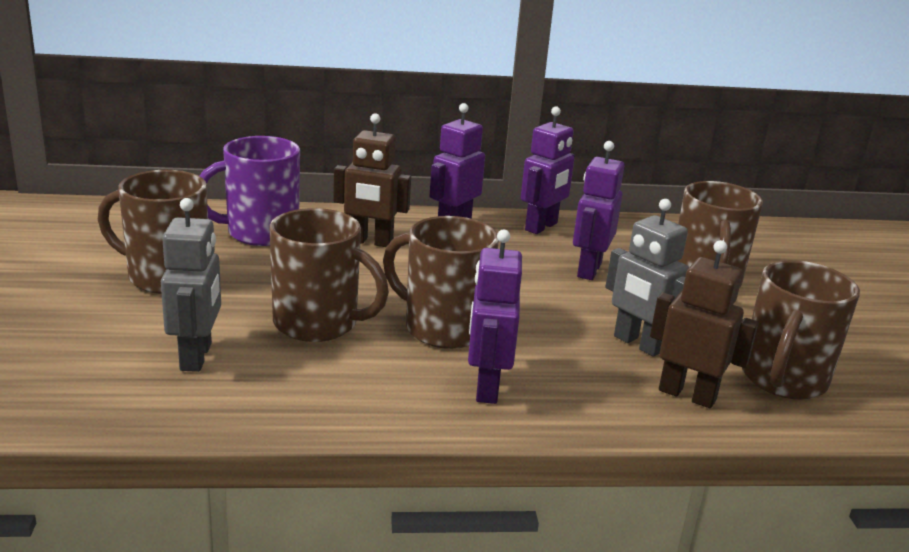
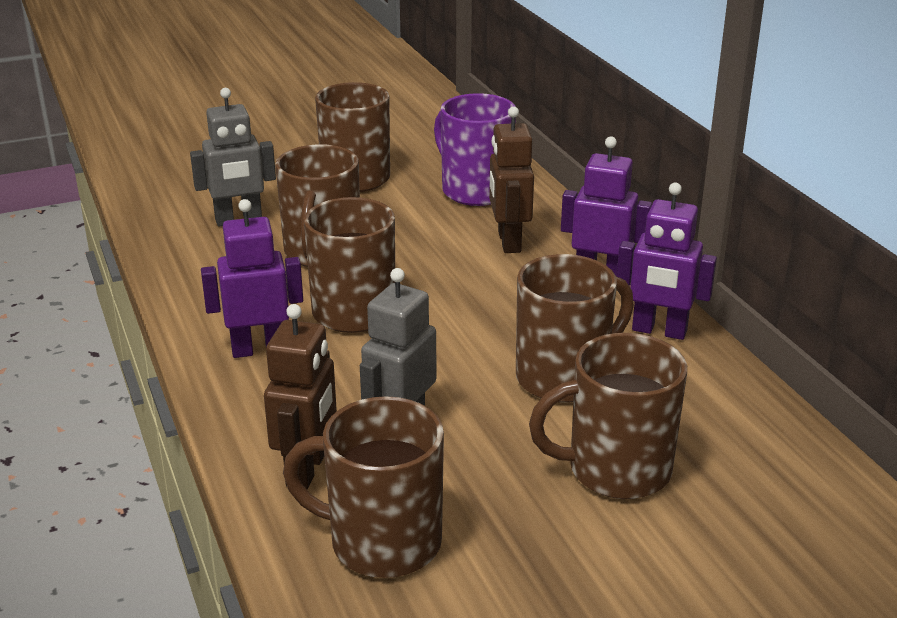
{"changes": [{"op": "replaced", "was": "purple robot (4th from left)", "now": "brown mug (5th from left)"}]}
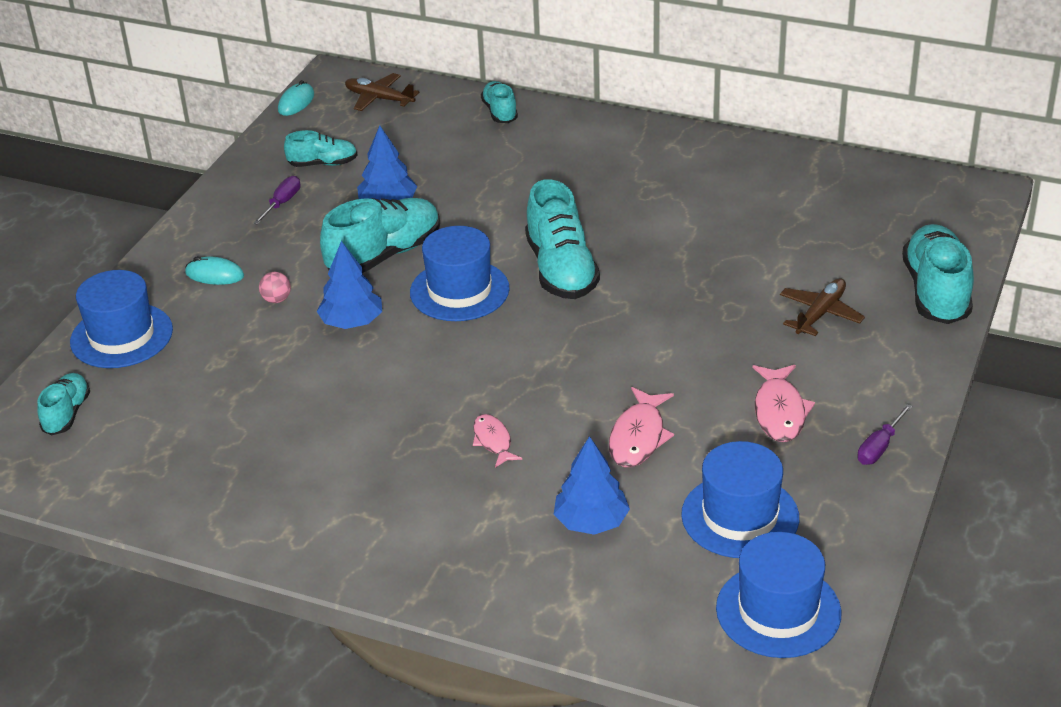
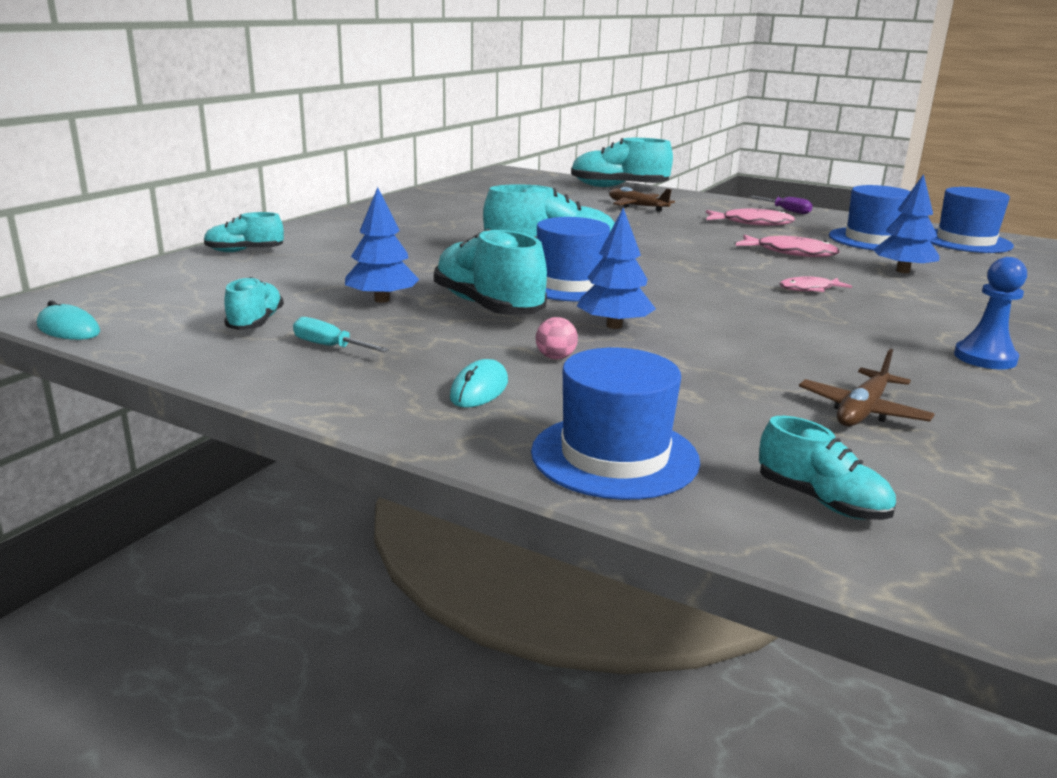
{"changes": [{"op": "turned", "was": "turquoise shoe (1st from left in the first image)", "clockwise": -150}, {"op": "recoloured", "was": "purple screwdriver (1st from left)", "now": "turquoise screwdriver"}, {"op": "moved", "was": "brown plane (1st from left in the first image)", "now": "brown plane (2nd from left)"}, {"op": "added", "now": "blue pawn"}]}
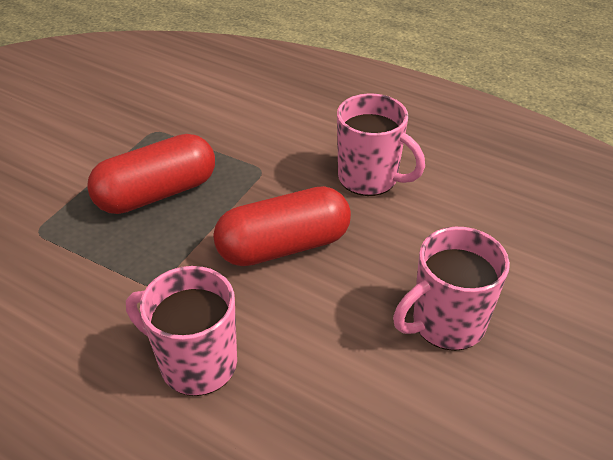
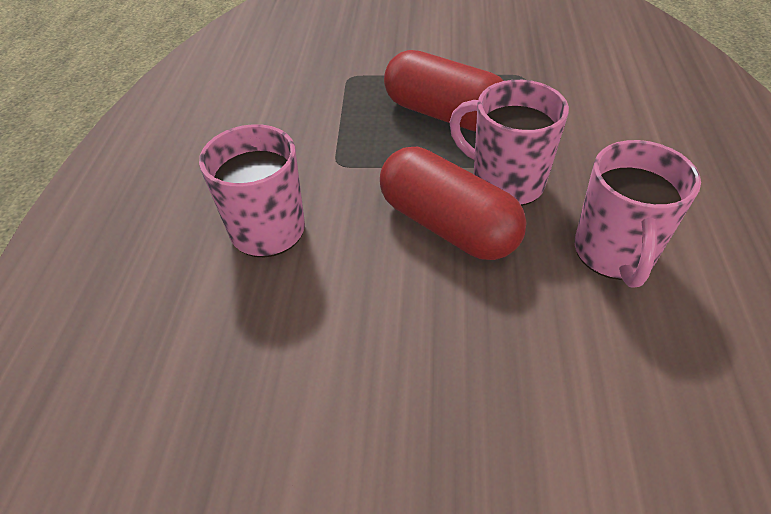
{"changes": [{"op": "moved", "was": "pink mug (3rd from left in the first image)", "now": "pink mug (2nd from left)"}]}
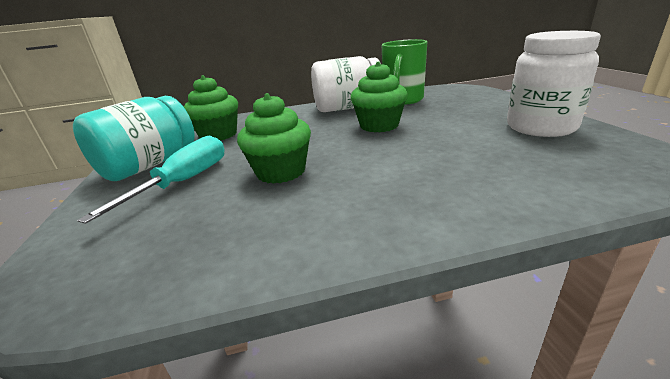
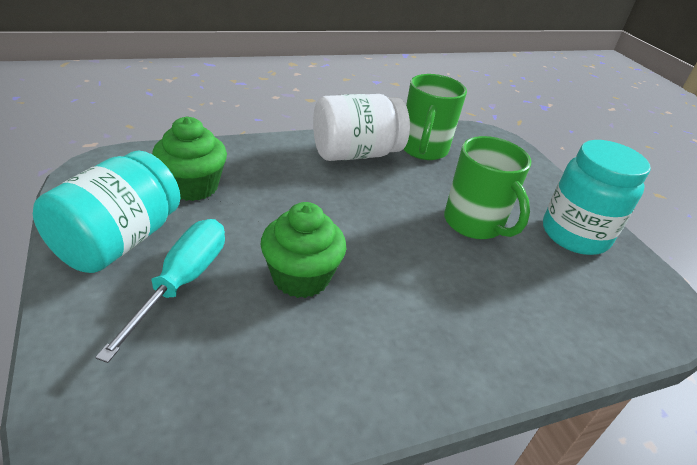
{"changes": [{"op": "removed", "was": "green cupcake (3rd from left)"}, {"op": "recoloured", "was": "white jar (2nd from left)", "now": "turquoise jar (2nd from left)"}, {"op": "added", "now": "green mug (2nd from left)"}]}
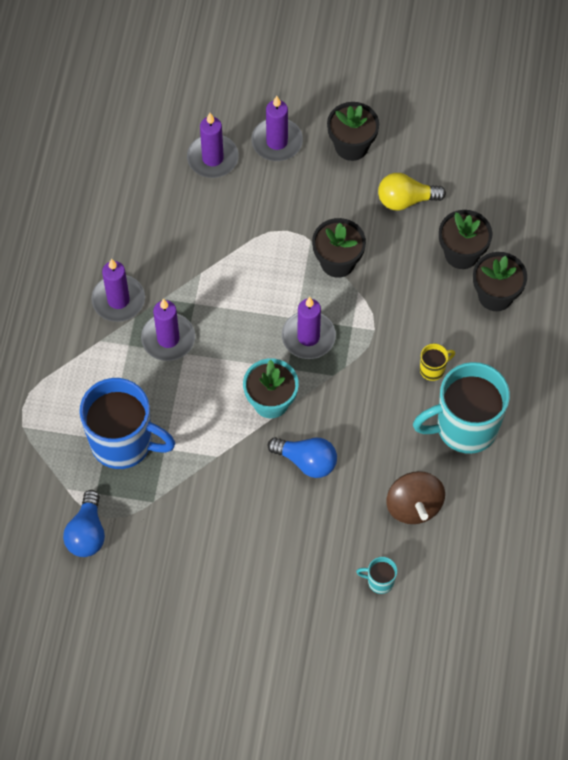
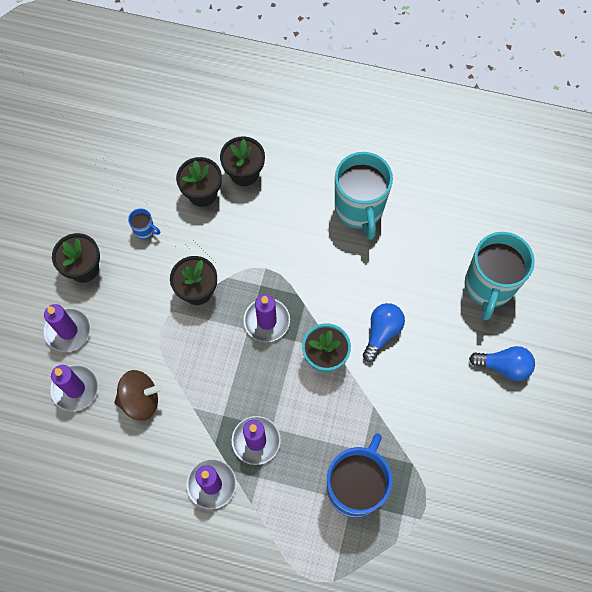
{"changes": [{"op": "moved", "was": "blue light bulb (1st from left in the first image)", "now": "blue light bulb (2nd from left)"}, {"op": "resized", "was": "turquoise mug (1st from left in the first image)", "ratio": 2.41}, {"op": "replaced", "was": "yellow light bulb", "now": "blue mug (1st from left)"}, {"op": "moved", "was": "brown spinning top"}, {"op": "removed", "was": "yellow mug"}]}
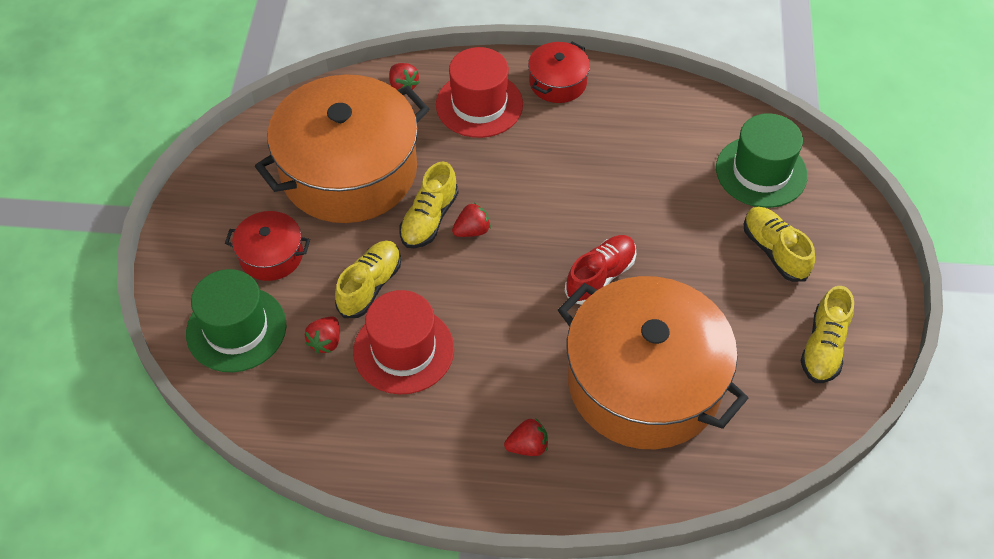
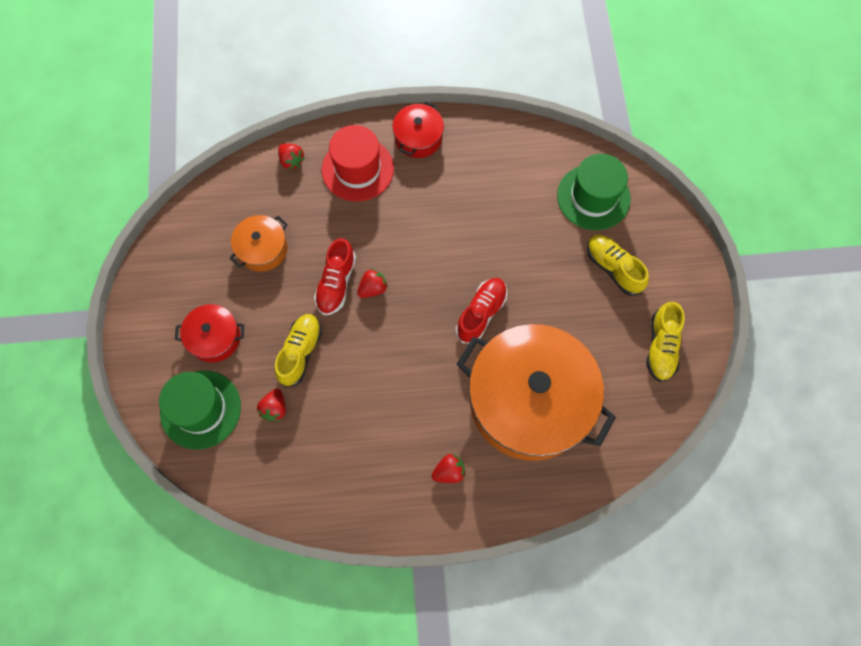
{"changes": [{"op": "resized", "was": "orange pot (1st from left)", "ratio": 0.45}, {"op": "removed", "was": "red hat (1st from left)"}, {"op": "recoloured", "was": "yellow shoe (2nd from left)", "now": "red shoe (1st from left)"}]}
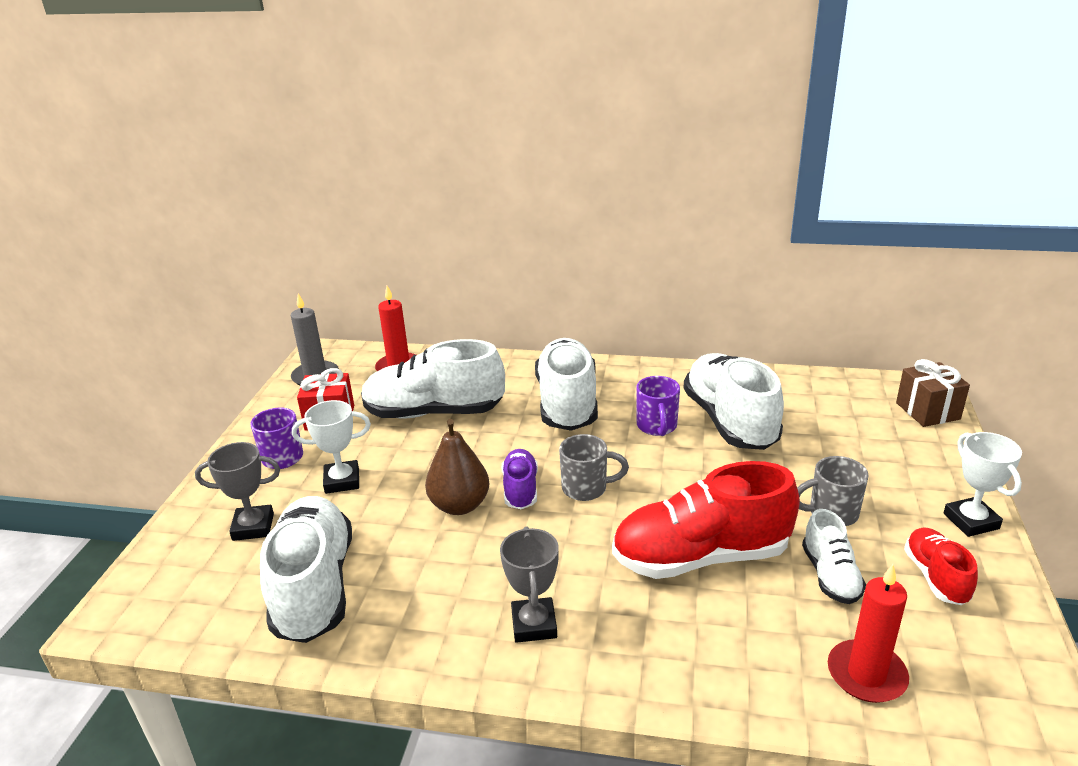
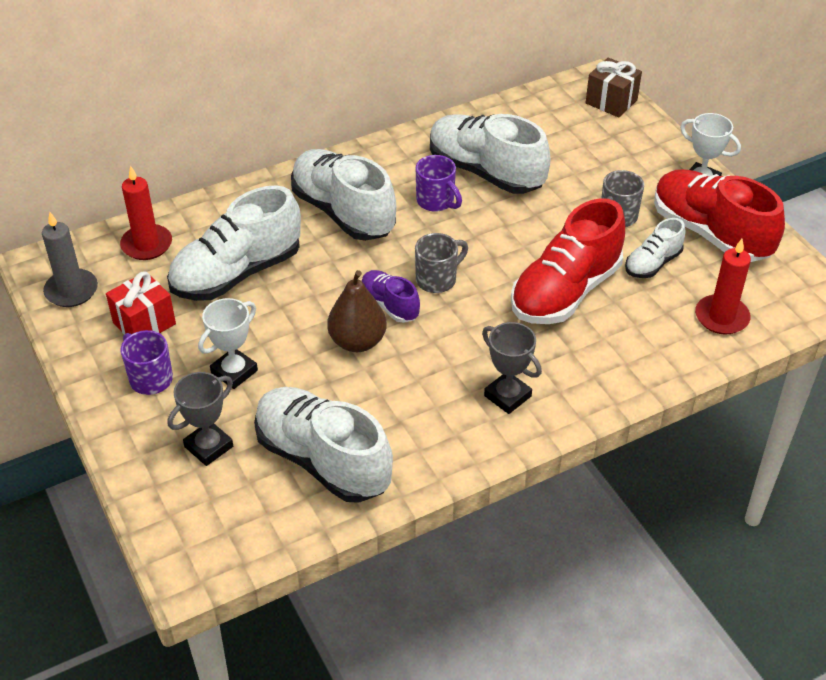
{"changes": [{"op": "turned", "was": "white shoe (5th from left)", "clockwise": 90}, {"op": "resized", "was": "red shoe (2nd from left)", "ratio": 1.94}]}
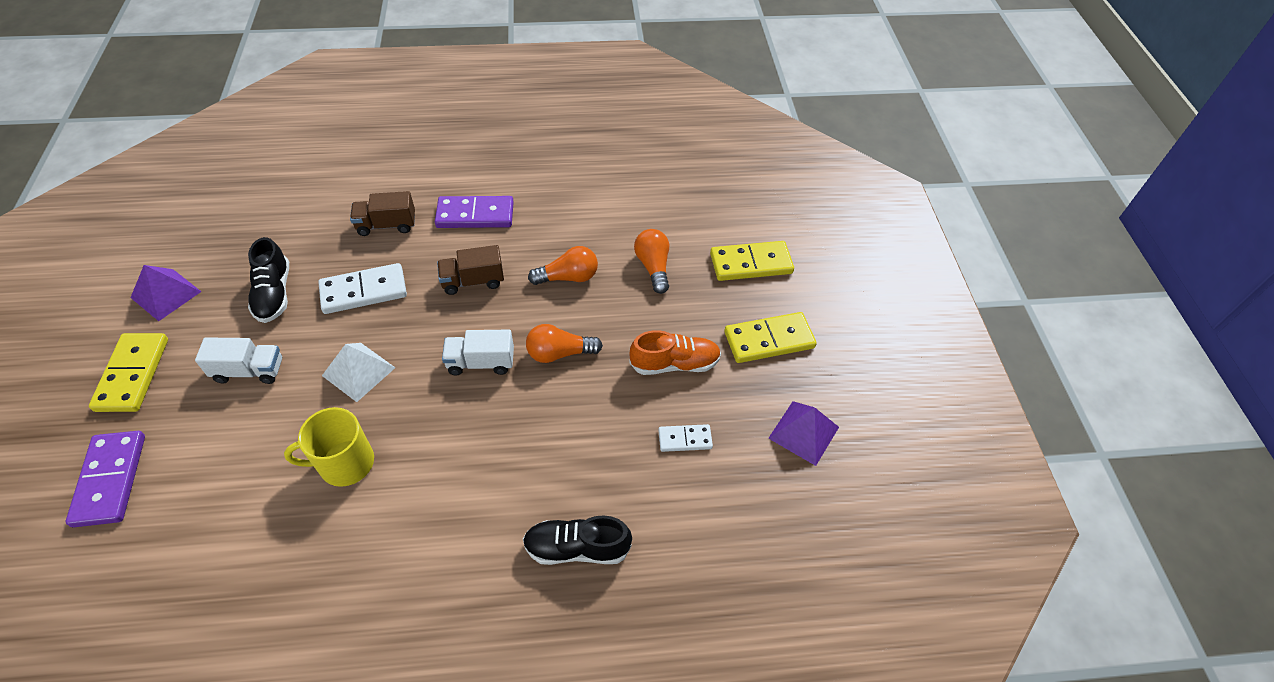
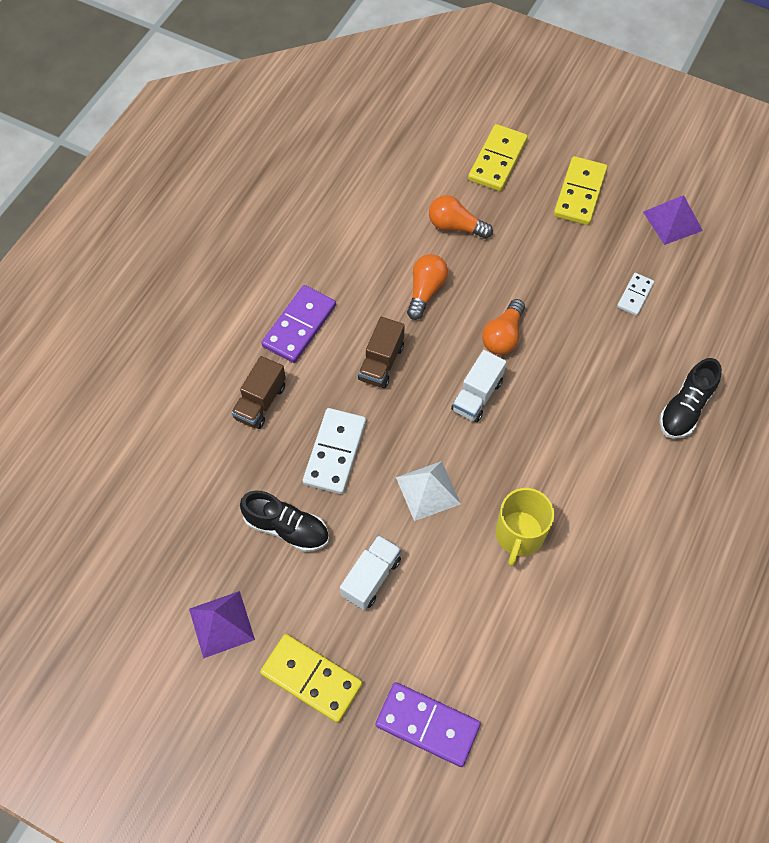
{"changes": [{"op": "removed", "was": "orange shoe"}]}
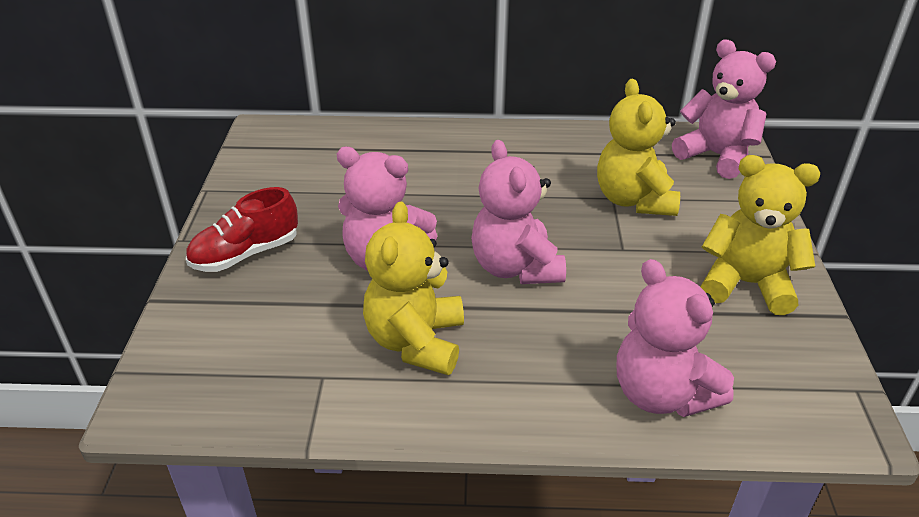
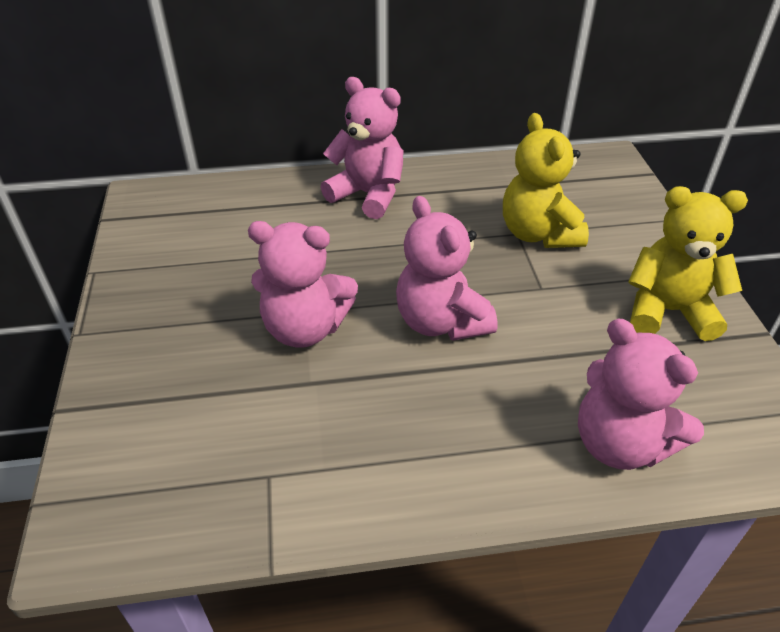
{"changes": [{"op": "removed", "was": "red shoe"}, {"op": "removed", "was": "yellow teddy bear (1st from left)"}, {"op": "moved", "was": "pink teddy bear (4th from left in the first image)", "now": "pink teddy bear (2nd from left)"}]}
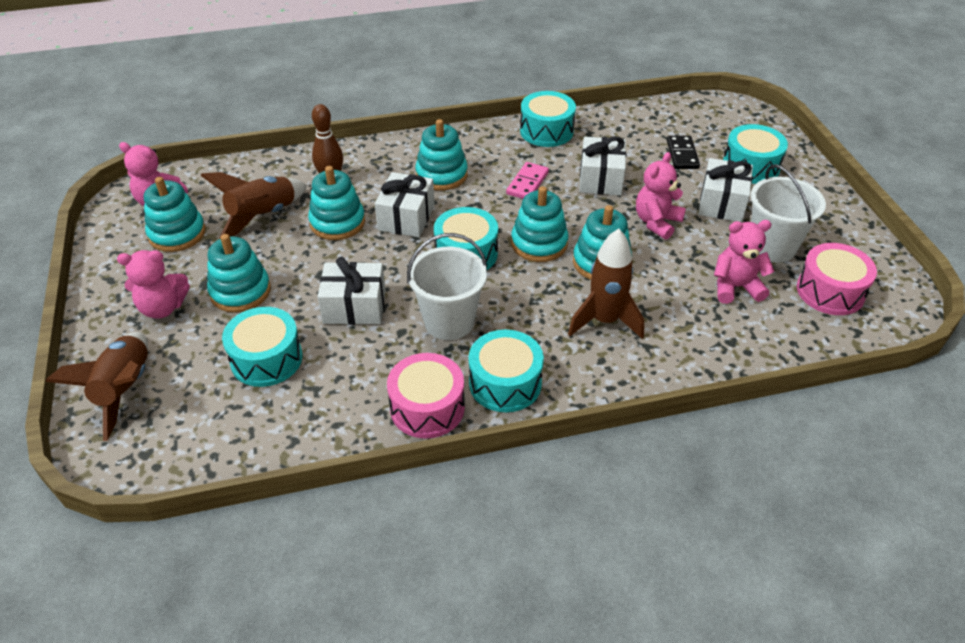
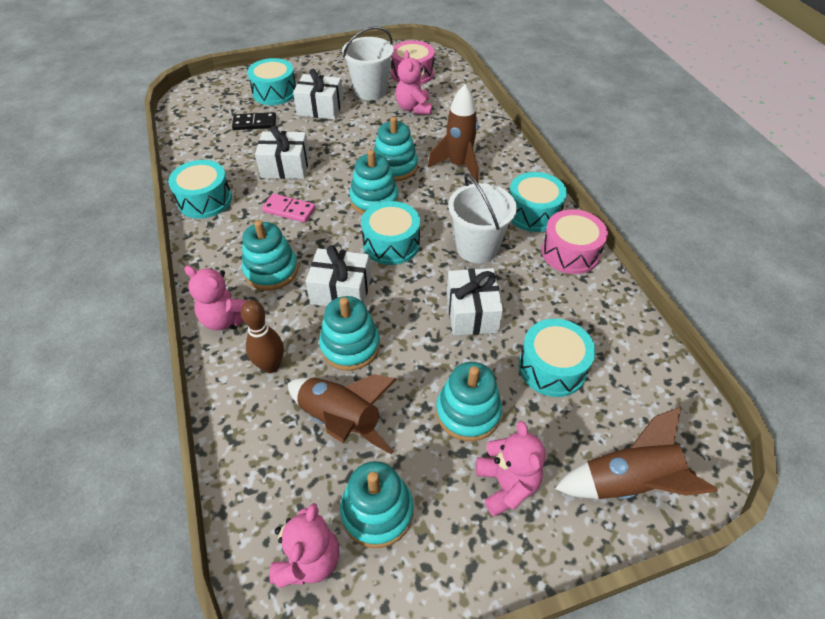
{"changes": [{"op": "moved", "was": "pink teddy bear (3rd from left in the first image)", "now": "pink teddy bear (1st from left)"}]}
